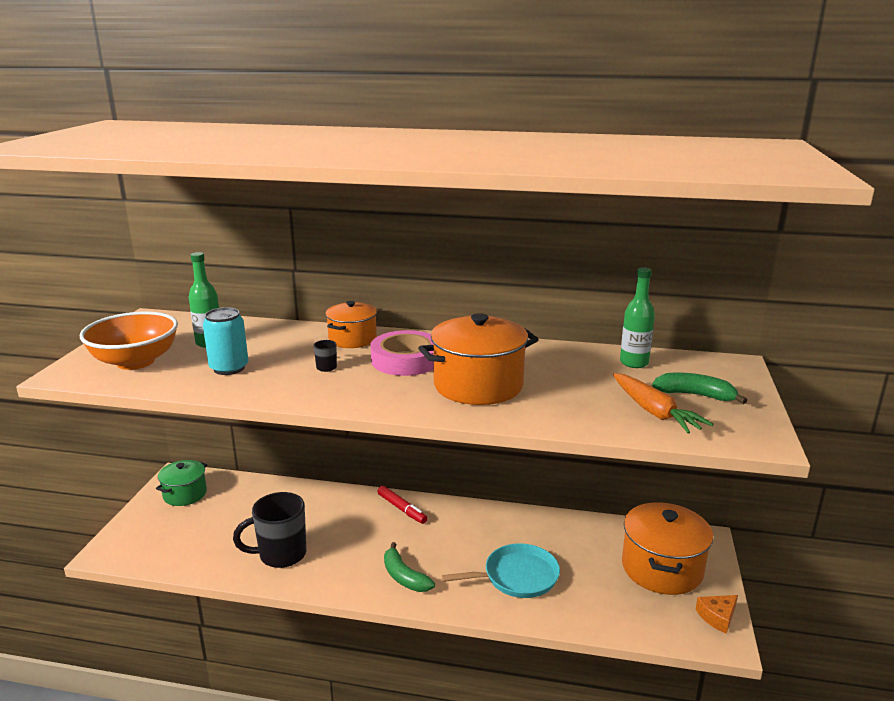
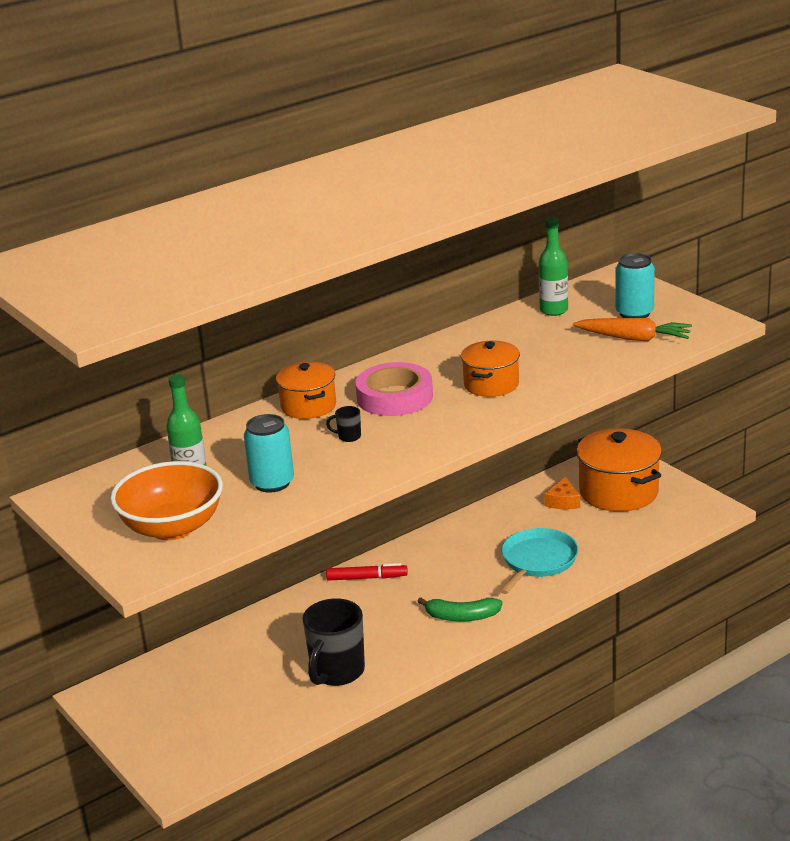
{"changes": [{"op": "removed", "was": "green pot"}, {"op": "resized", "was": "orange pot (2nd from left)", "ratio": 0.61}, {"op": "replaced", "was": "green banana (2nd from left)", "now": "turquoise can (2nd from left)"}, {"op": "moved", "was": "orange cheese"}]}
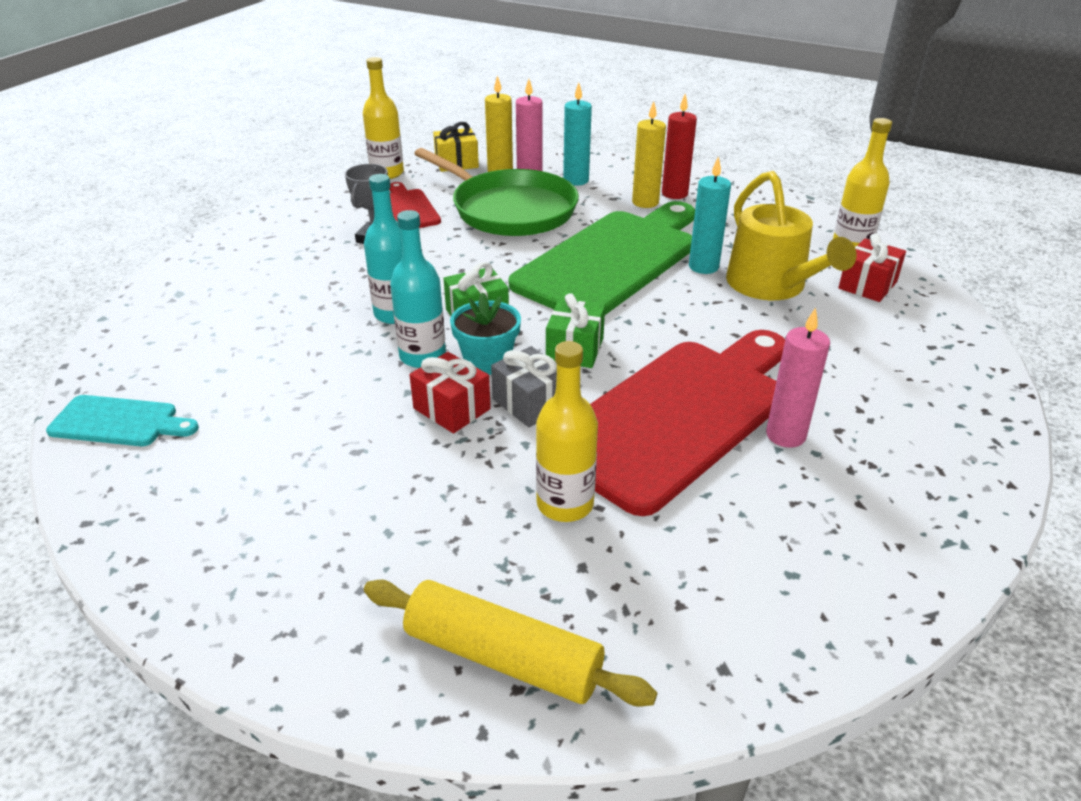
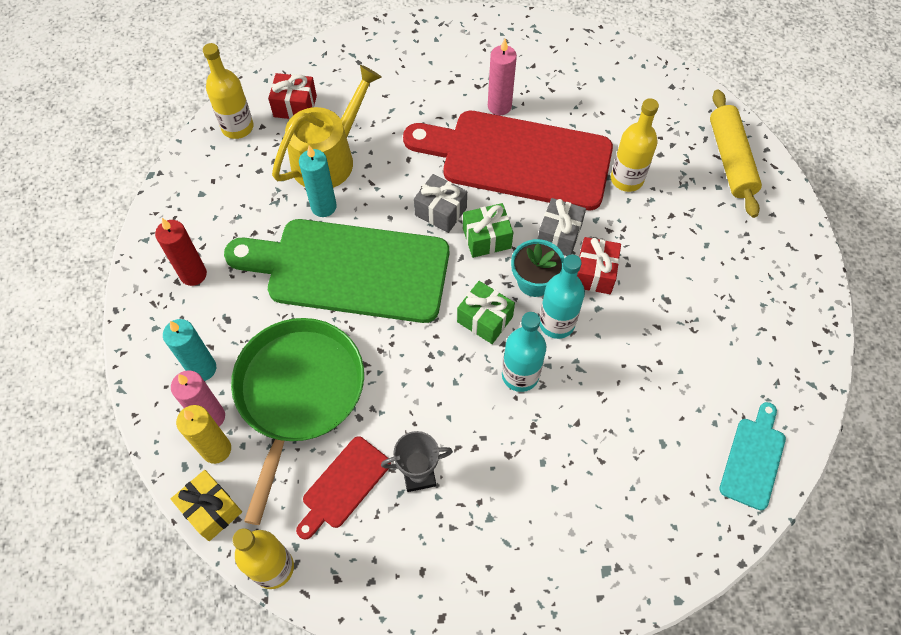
{"changes": [{"op": "turned", "was": "turquoise cutting board", "clockwise": 45}, {"op": "removed", "was": "yellow candle (2nd from left)"}, {"op": "added", "now": "grey gift (1st from left)"}]}
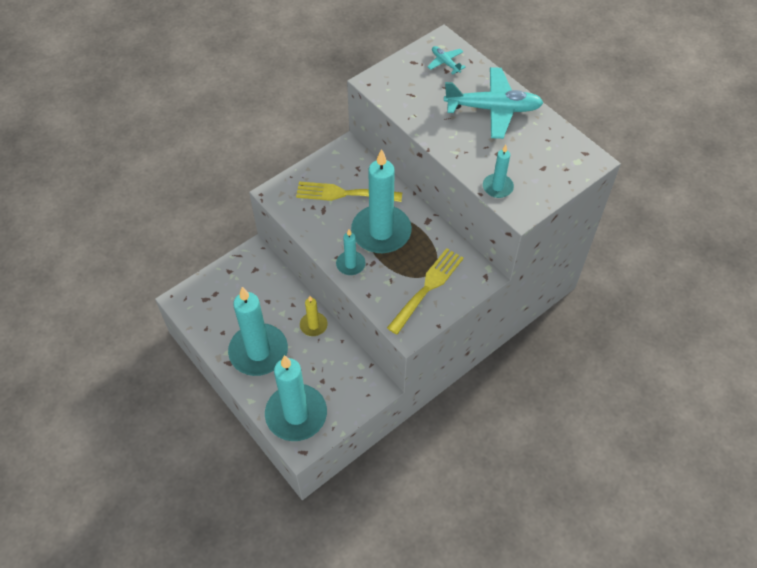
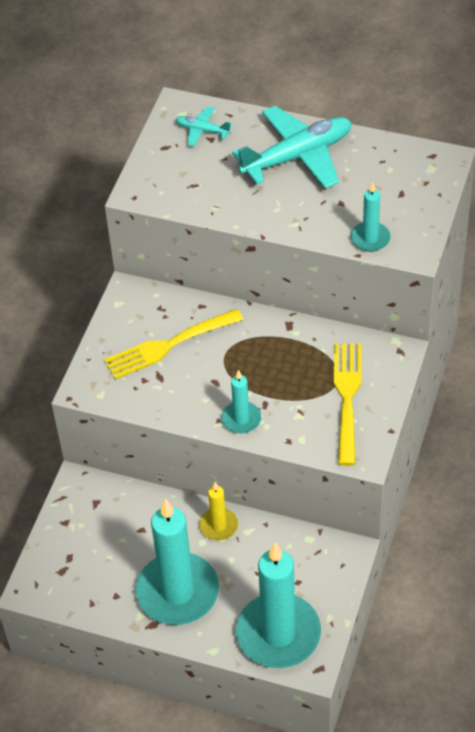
{"changes": [{"op": "removed", "was": "turquoise candle (4th from left)"}]}
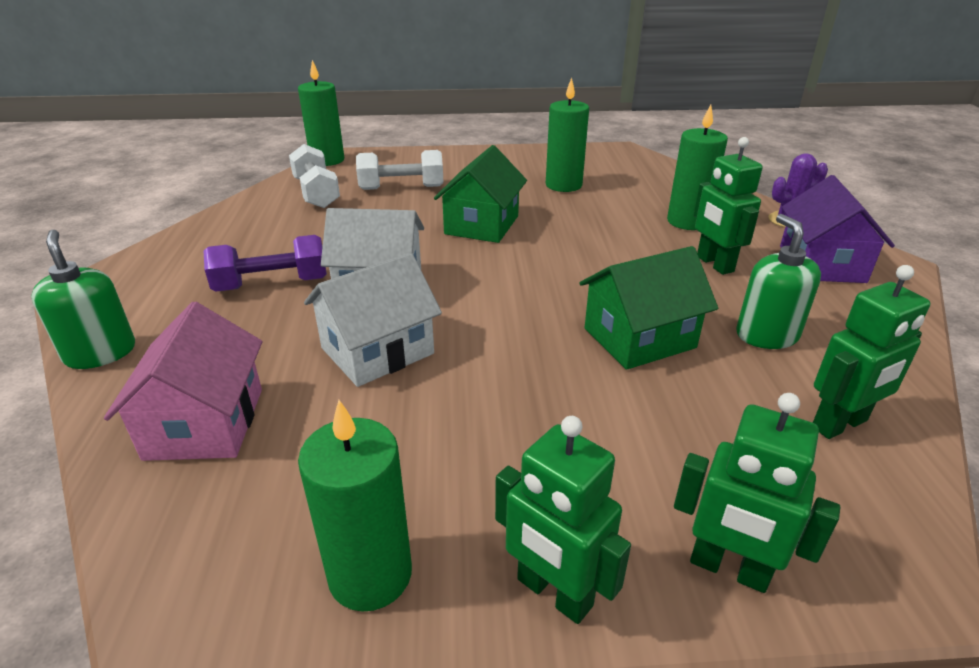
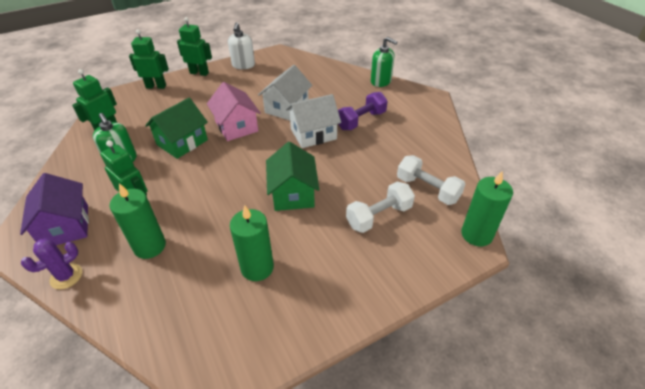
{"changes": [{"op": "moved", "was": "pink house"}, {"op": "replaced", "was": "green candle (2nd from left)", "now": "white soap dispenser"}]}
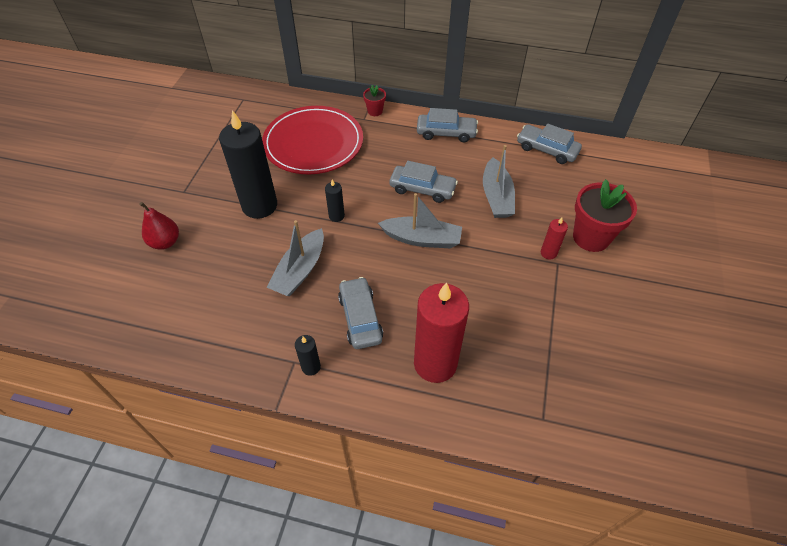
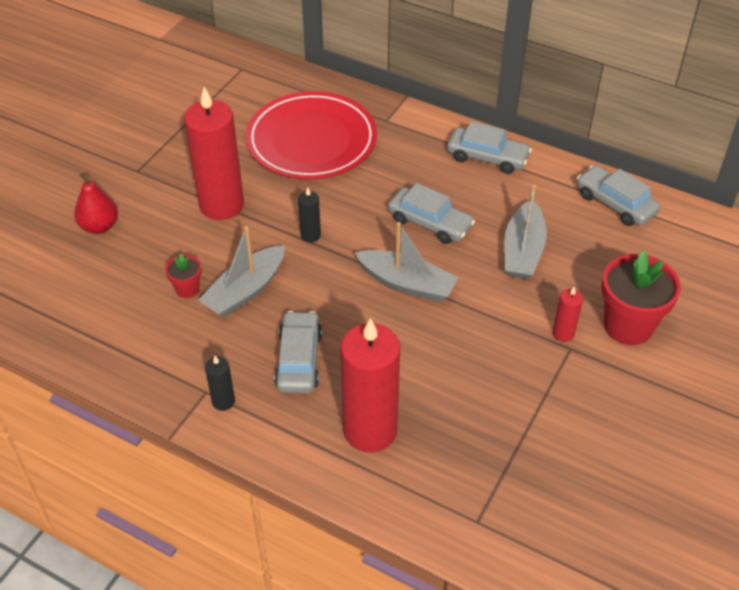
{"changes": [{"op": "recoloured", "was": "black candle (1st from left)", "now": "red candle (1st from left)"}, {"op": "moved", "was": "red flower pot (1st from left)"}]}
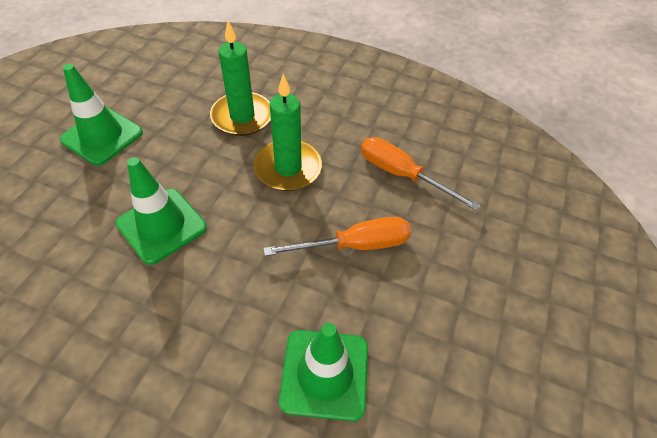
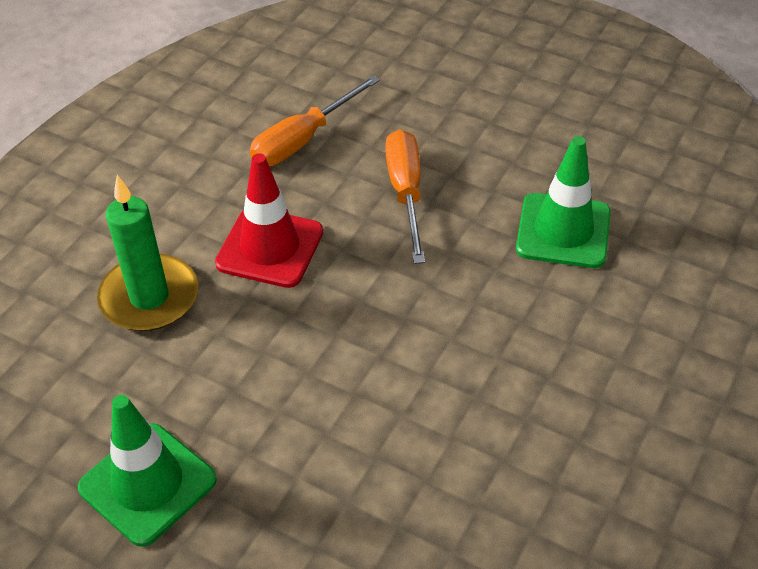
{"changes": [{"op": "removed", "was": "green traffic cone (2nd from left)"}, {"op": "replaced", "was": "green candle (2nd from left)", "now": "red traffic cone"}]}
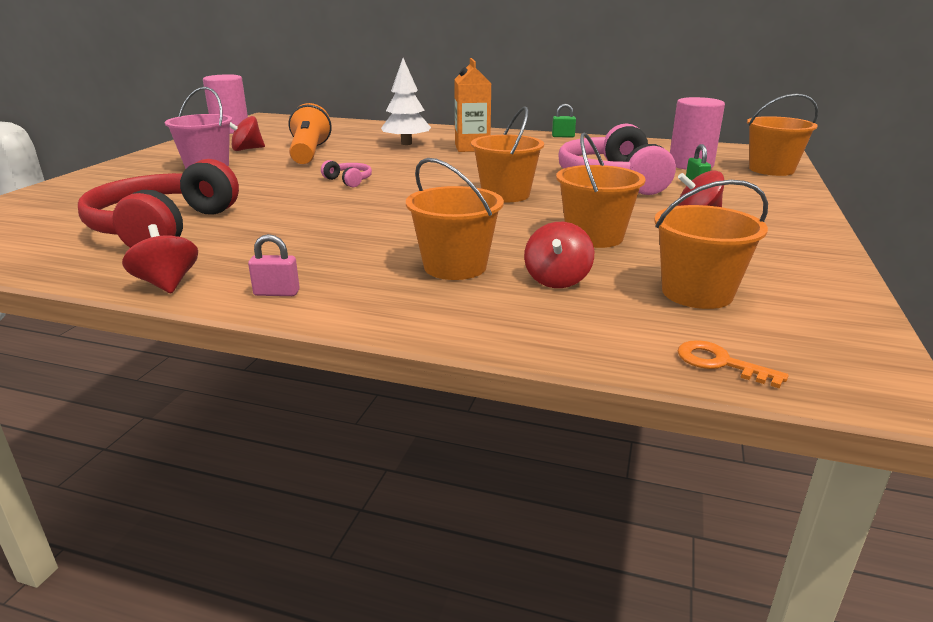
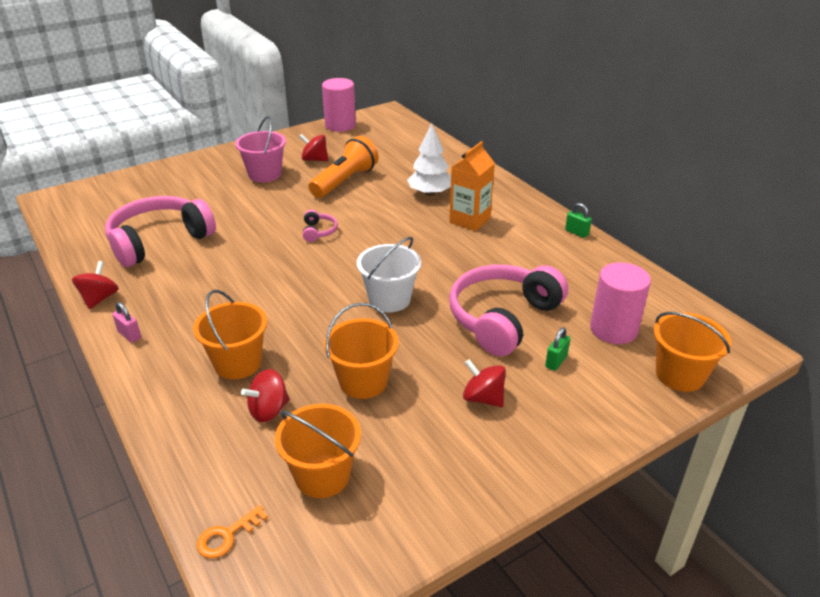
{"changes": [{"op": "recoloured", "was": "red headphones", "now": "pink headphones (1st from left)"}, {"op": "recoloured", "was": "orange bucket (2nd from left)", "now": "white bucket"}, {"op": "turned", "was": "orange key", "clockwise": -120}]}
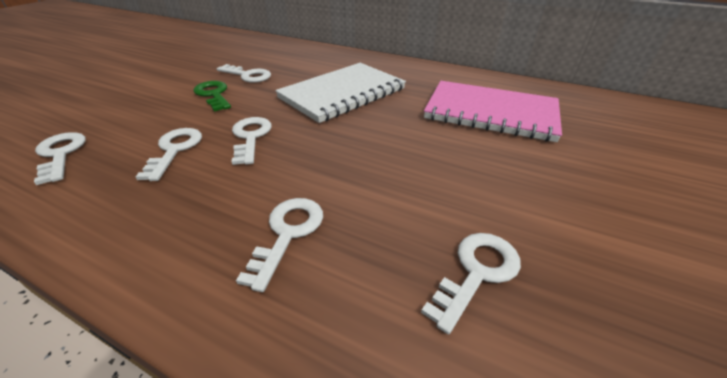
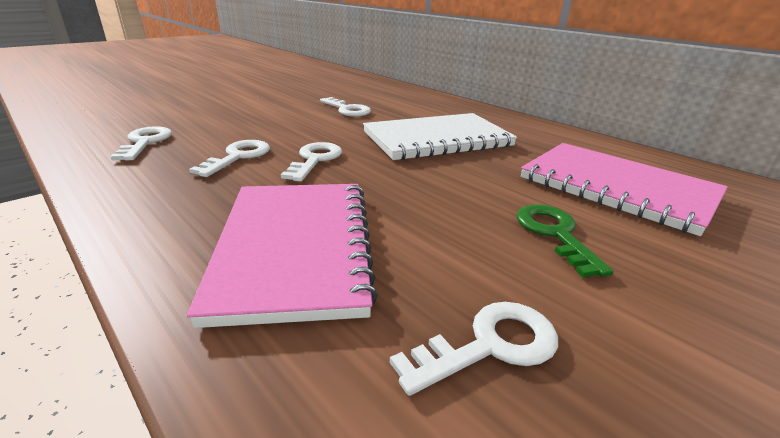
{"changes": [{"op": "moved", "was": "green key"}, {"op": "replaced", "was": "white key (5th from left)", "now": "pink notebook (1st from left)"}]}
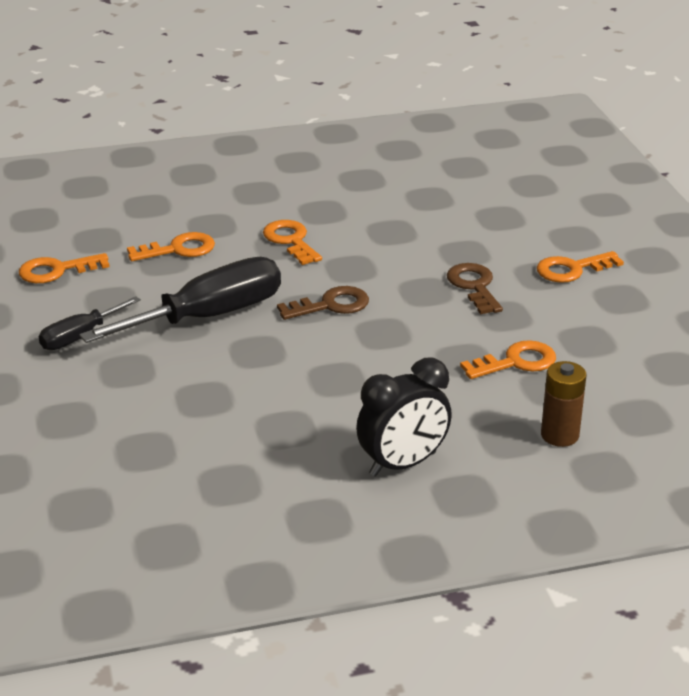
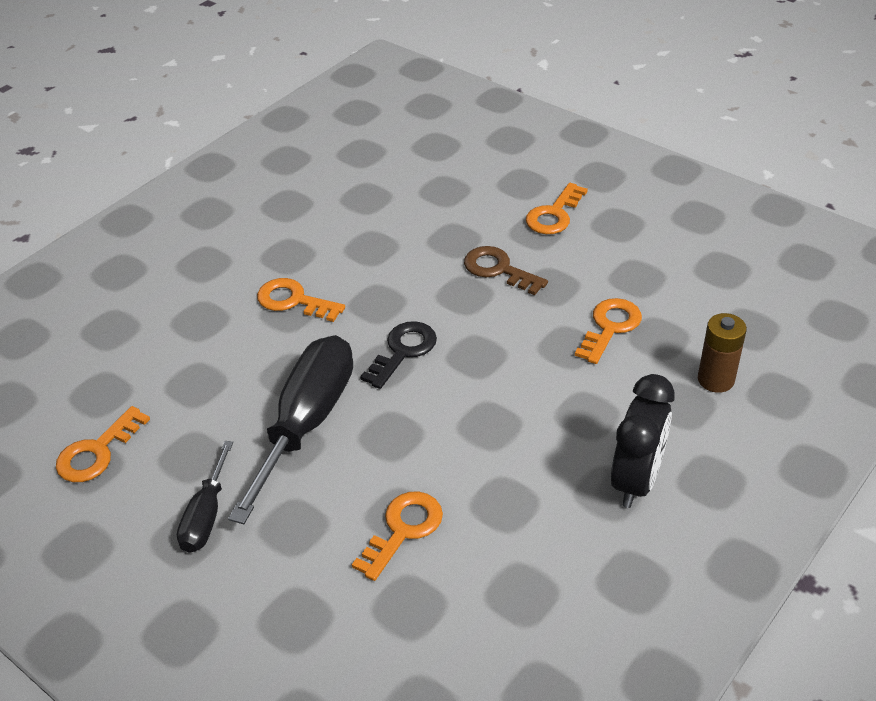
{"changes": [{"op": "moved", "was": "orange key (2nd from left in the first image)", "now": "orange key (3rd from left)"}, {"op": "recoloured", "was": "brown key (1st from left)", "now": "black key"}]}
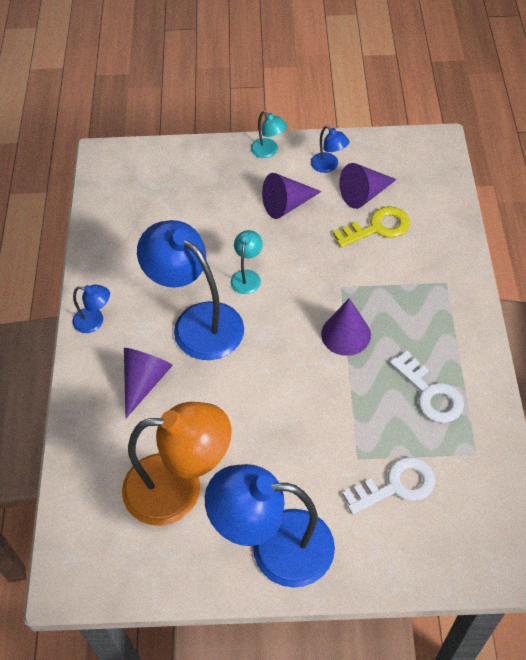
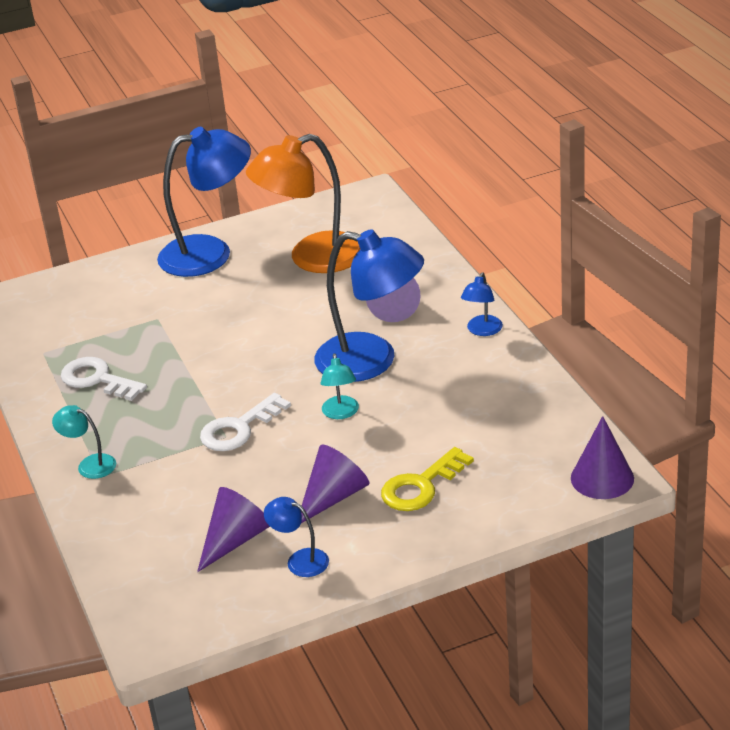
{"changes": [{"op": "turned", "was": "blue lamp (1st from left in the first image)", "clockwise": -60}, {"op": "moved", "was": "turquoise lamp (2nd from left in the first image)", "now": "turquoise lamp (1st from left)"}, {"op": "moved", "was": "purple cone (3rd from left in the first image)", "now": "purple cone (4th from left)"}, {"op": "moved", "was": "yellow key"}, {"op": "moved", "was": "white key (1st from left in the first image)", "now": "white key (2nd from left)"}]}
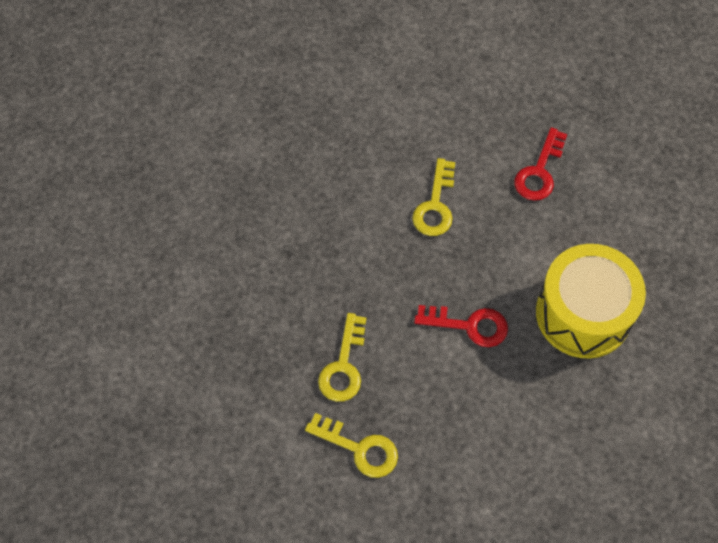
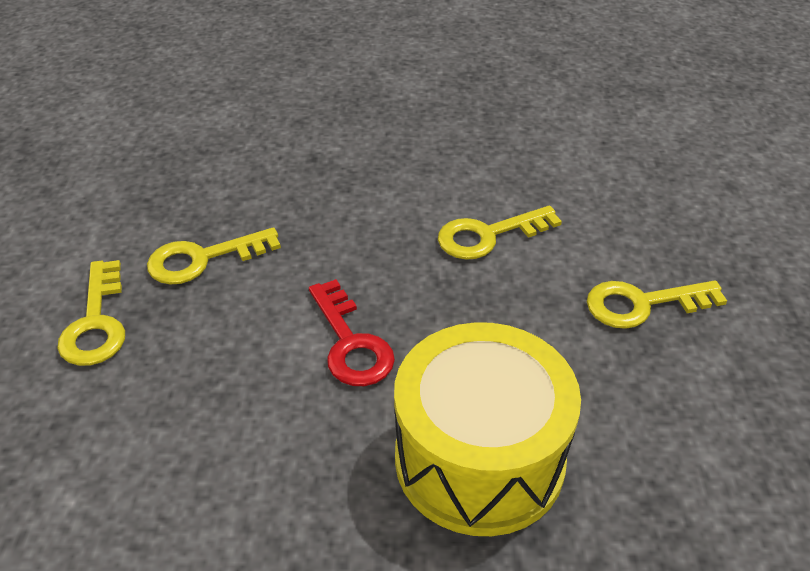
{"changes": [{"op": "recoloured", "was": "red key (2nd from left)", "now": "yellow key (4th from left)"}]}
